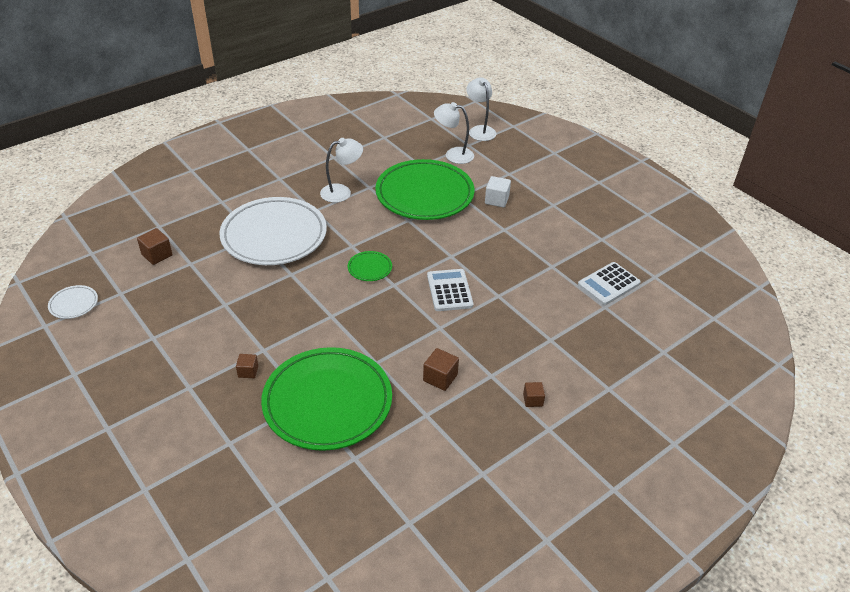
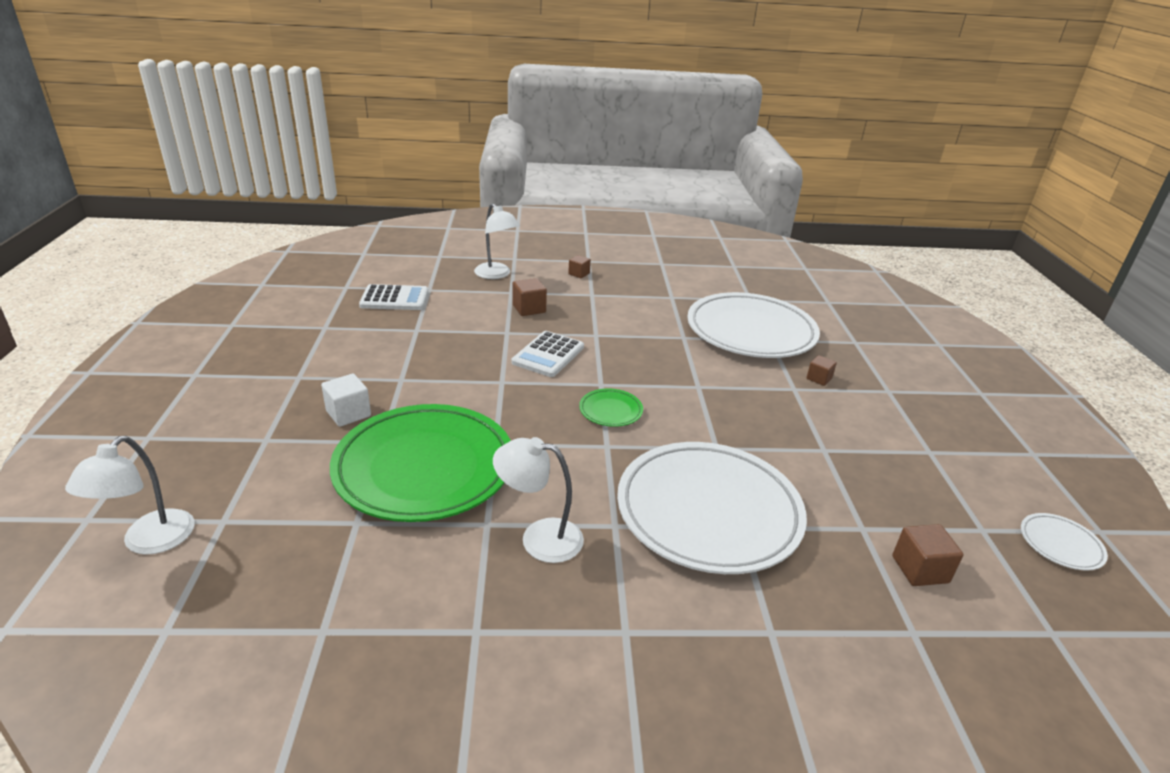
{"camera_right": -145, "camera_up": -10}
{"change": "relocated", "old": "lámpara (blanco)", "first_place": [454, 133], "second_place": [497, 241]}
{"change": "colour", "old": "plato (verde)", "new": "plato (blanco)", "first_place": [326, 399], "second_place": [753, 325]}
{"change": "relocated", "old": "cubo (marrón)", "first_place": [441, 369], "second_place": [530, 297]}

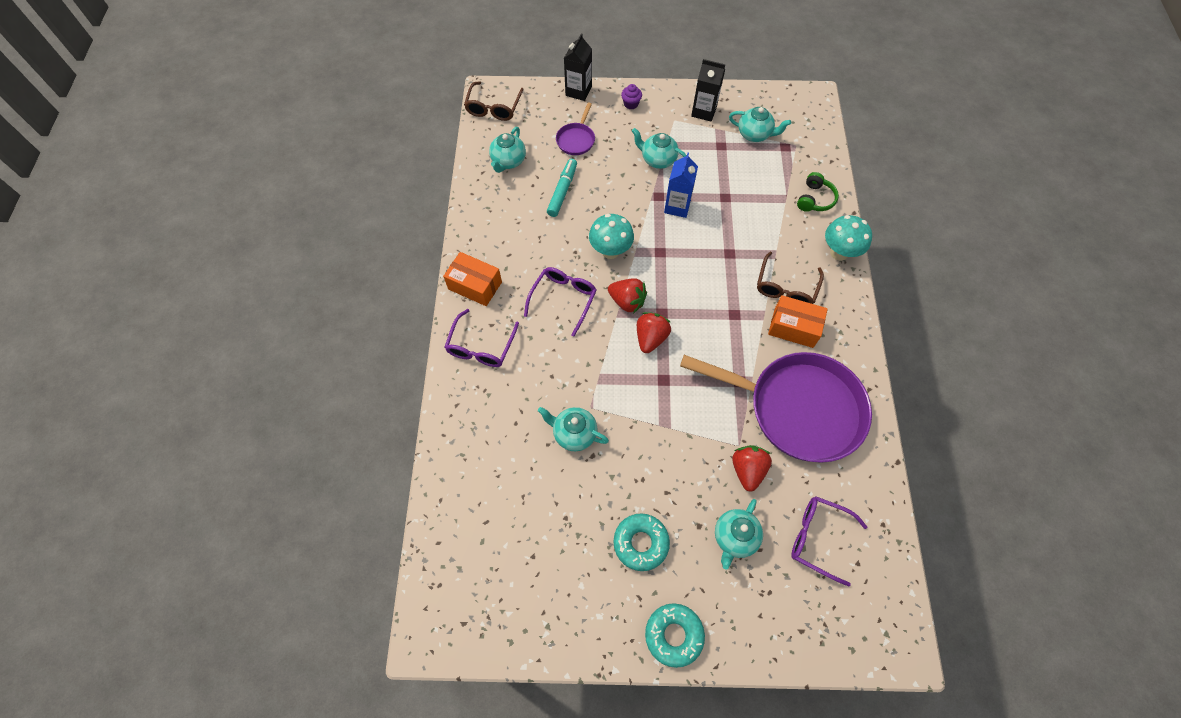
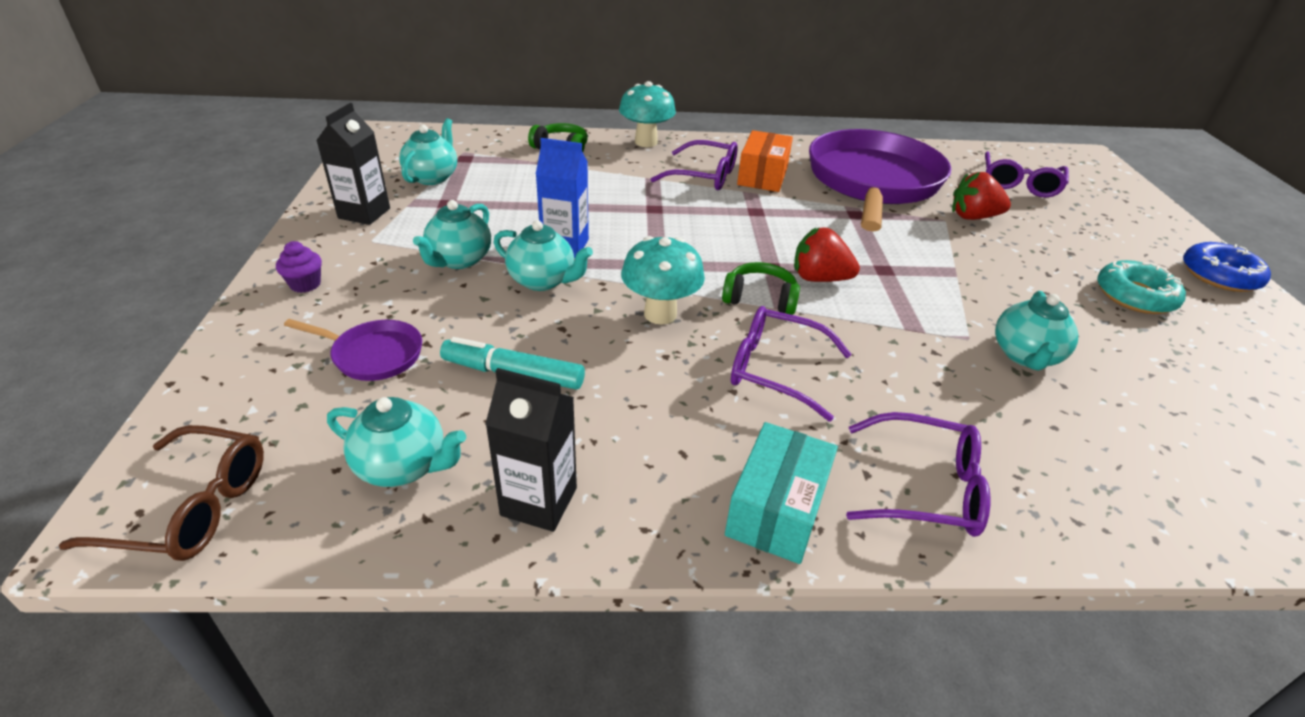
{"camera_right": -95, "camera_up": -25}
{"change": "relocated", "old": "cartón de leche (negro)", "first_place": [578, 67], "second_place": [531, 450]}
{"change": "colour", "old": "gafas (marrón)", "new": "gafas (morado)", "first_place": [790, 277], "second_place": [694, 165]}
{"change": "colour", "old": "caja (naranja)", "new": "caja (turquesa)", "first_place": [472, 279], "second_place": [781, 493]}
{"change": "exchanged", "old": "fresa (rojo)", "new": "auriculares (verde)", "first_place": [627, 295], "second_place": [761, 288]}
{"change": "relocated", "old": "tetera (turquesa)", "first_place": [739, 534], "second_place": [543, 255]}
{"change": "colour", "old": "rosquilla (turquesa)", "new": "rosquilla (azul)", "first_place": [675, 635], "second_place": [1227, 266]}

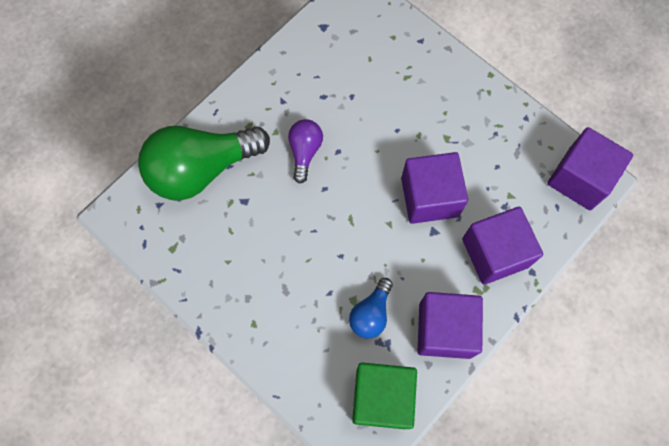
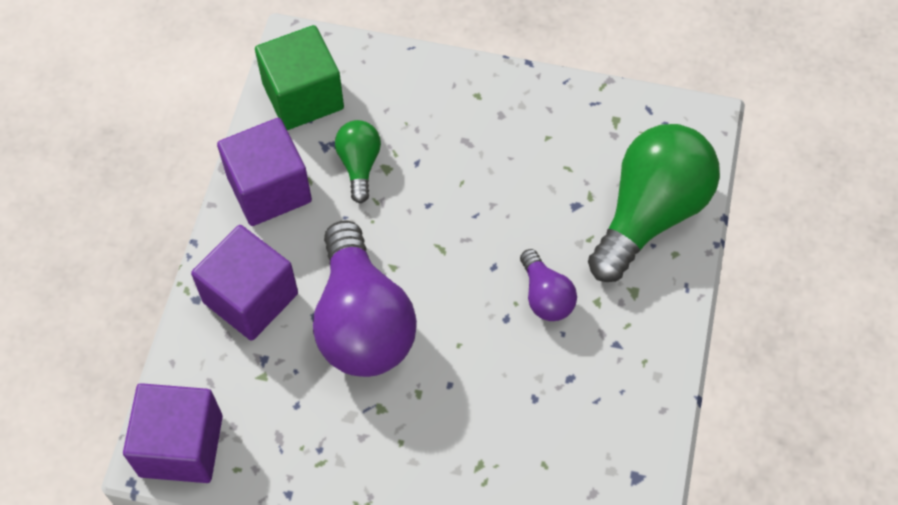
{"camera_right": 150, "camera_up": -10}
{"change": "exchanged", "old": "cubo (morado)", "new": "bombilla (morado)", "first_place": [434, 188], "second_place": [365, 298]}
{"change": "colour", "old": "bombilla (azul)", "new": "bombilla (verde)", "first_place": [371, 308], "second_place": [358, 161]}

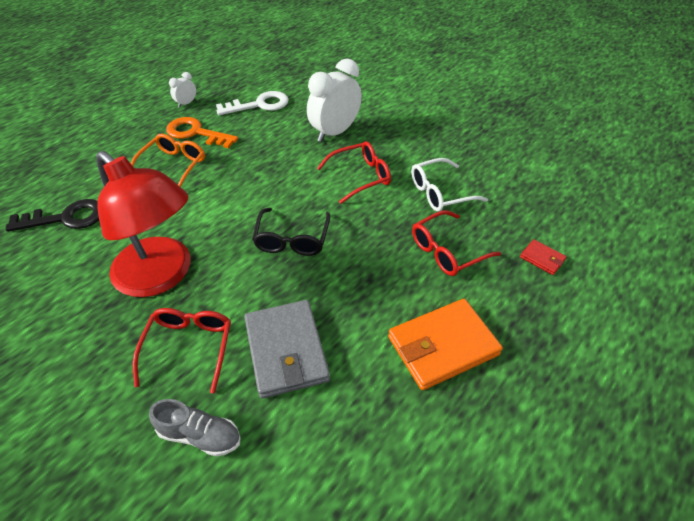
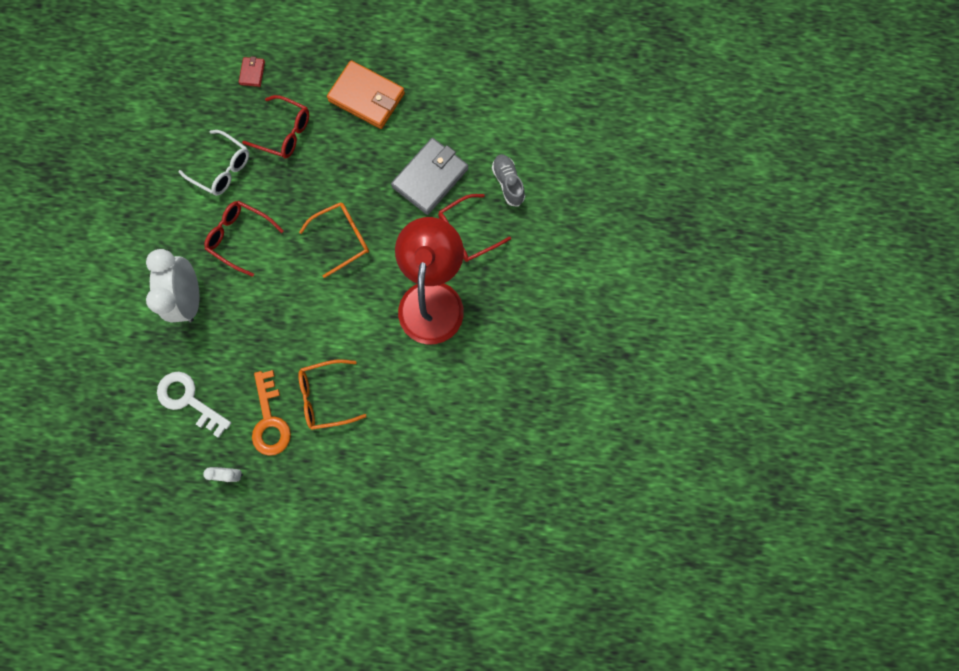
{"camera_right": -125, "camera_up": 30}
{"change": "spun", "old": "despertador (blanco)", "first_place": [334, 100], "second_place": [172, 286], "degrees": 75}
{"change": "missing", "old": "llave (negro)", "first_place": [52, 215]}
{"change": "colour", "old": "gafas (negro)", "new": "gafas (naranja)", "first_place": [291, 232], "second_place": [334, 240]}

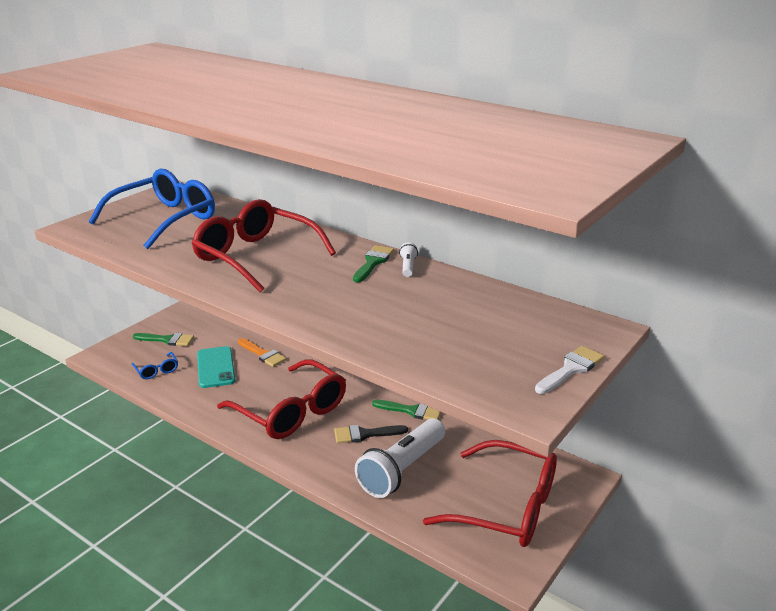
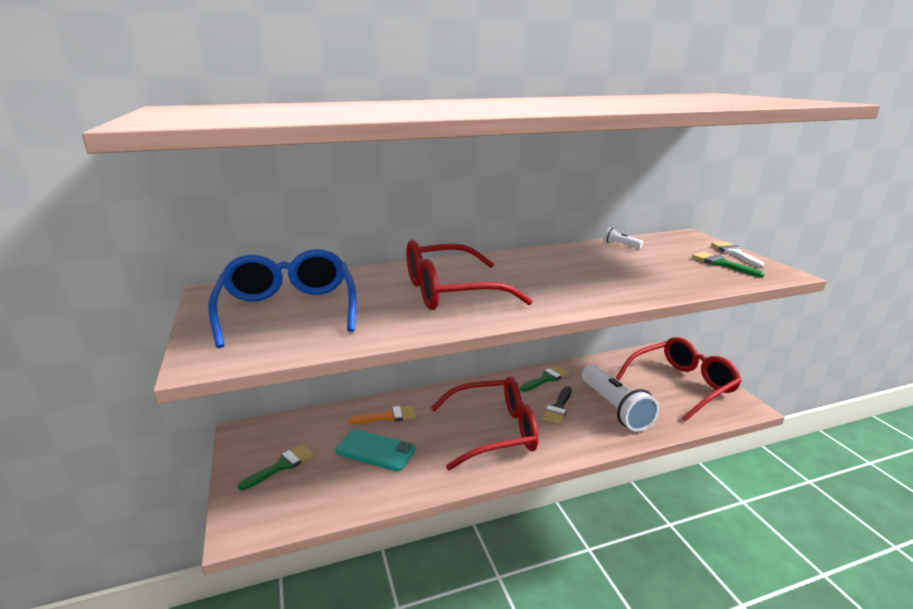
{"camera_right": -55, "camera_up": -5}
{"change": "relocated", "old": "lámpara de mano (blanco)", "first_place": [408, 259], "second_place": [623, 238]}
{"change": "relocated", "old": "pincel (verde)", "first_place": [373, 263], "second_place": [728, 264]}
{"change": "missing", "old": "gafas (azul)", "first_place": [155, 365]}

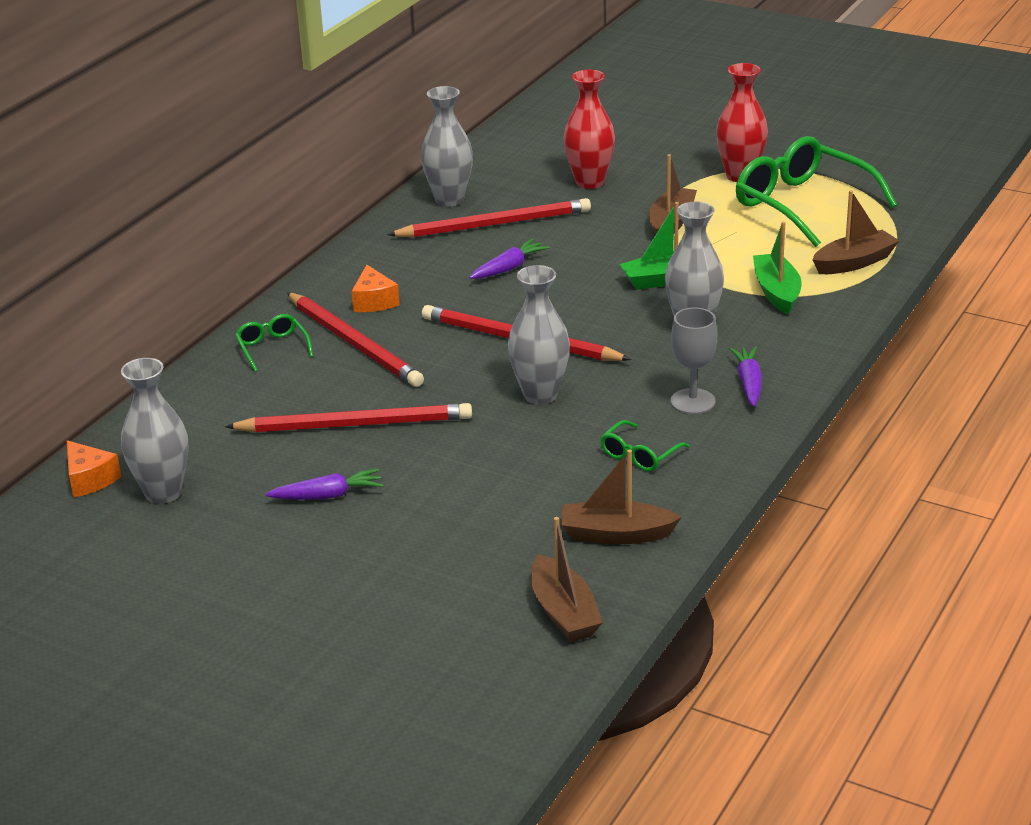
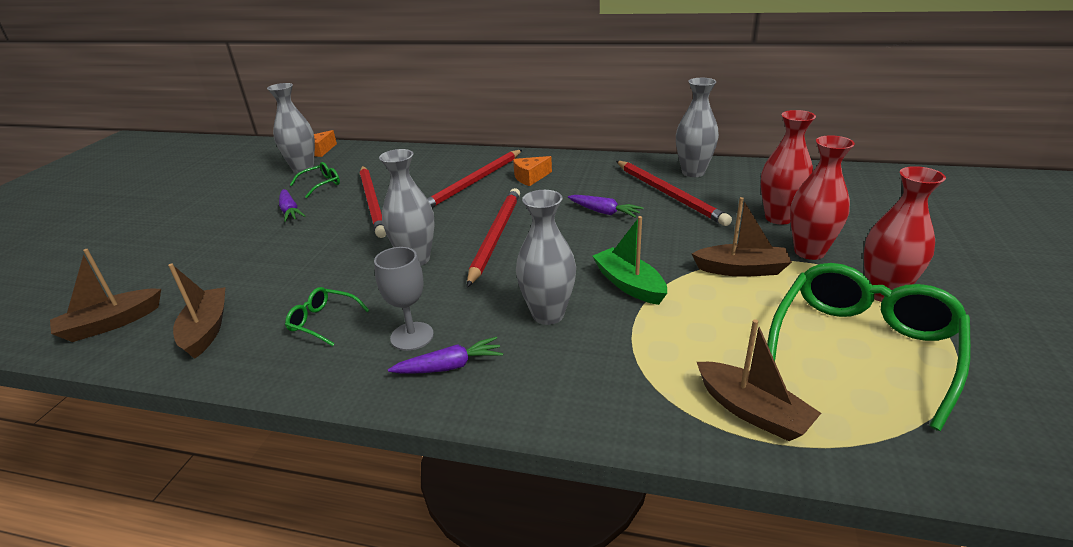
{"camera_right": 75, "camera_up": 0}
{"change": "missing", "old": "barco (verde)", "first_place": [777, 267]}
{"change": "relocated", "old": "gafas (verde)", "first_place": [274, 343], "second_place": [315, 180]}
{"change": "appeared", "new": "florero (rojo)", "second_place": [822, 197]}

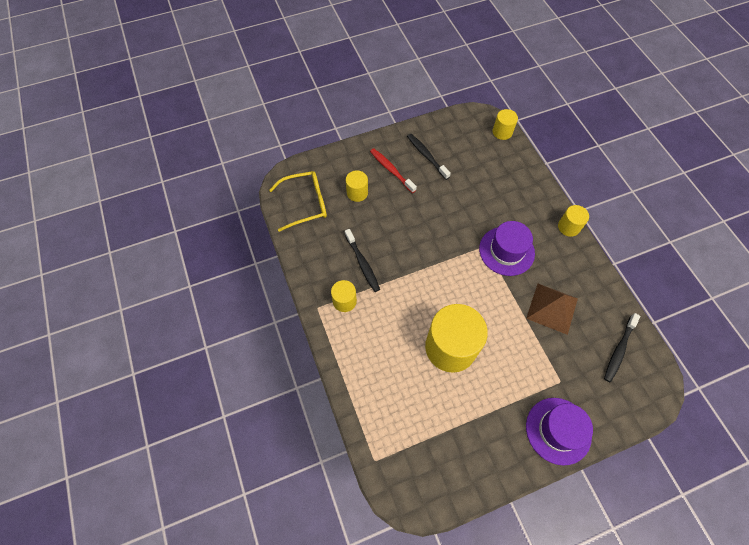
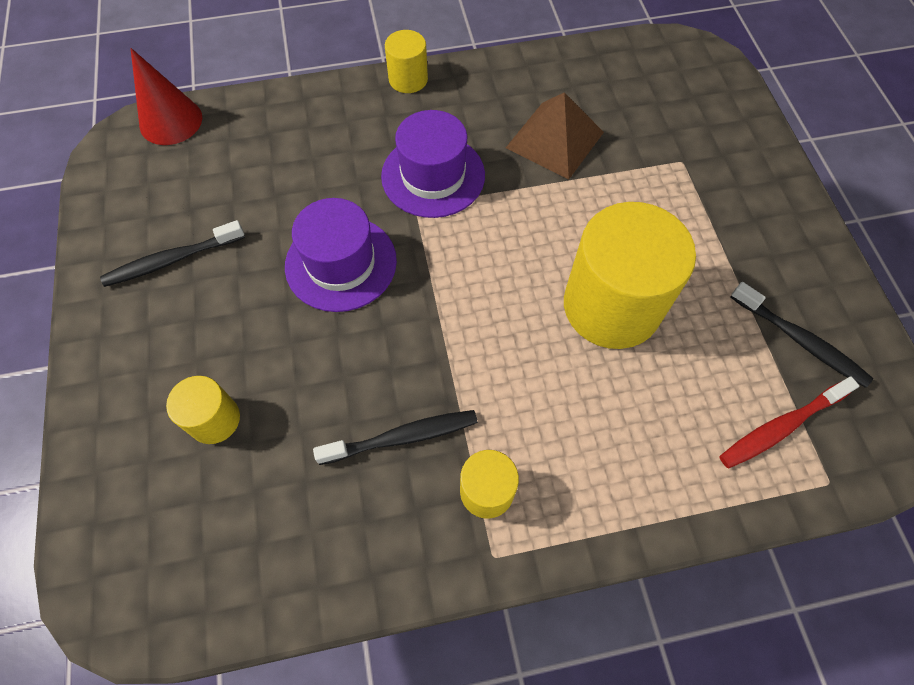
{"camera_right": -80, "camera_up": 0}
{"change": "exchanged", "old": "cilindro (amarillo)", "new": "cono (rojo)", "first_place": [505, 124], "second_place": [166, 96]}
{"change": "relocated", "old": "cepillo de dientes (rojo)", "first_place": [393, 171], "second_place": [789, 422]}
{"change": "missing", "old": "gafas (amarillo)", "first_place": [298, 201]}
{"change": "relocated", "old": "cepillo de dientes (negro)", "first_place": [622, 347], "second_place": [801, 335]}
{"change": "relocated", "old": "sombrero (morado)", "first_place": [559, 432], "second_place": [341, 255]}

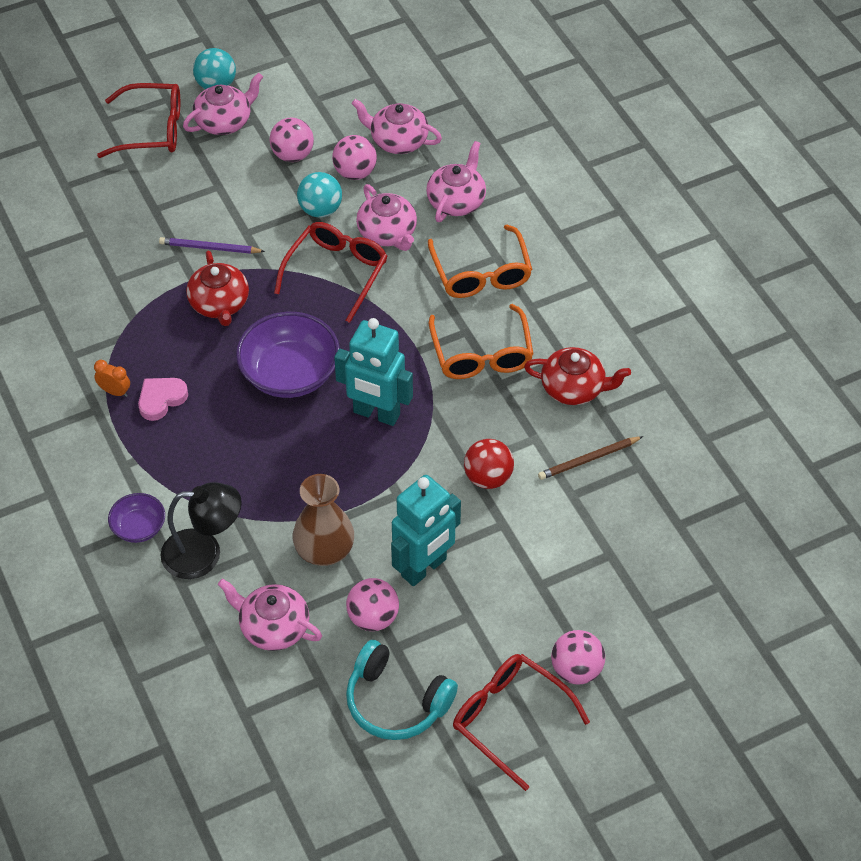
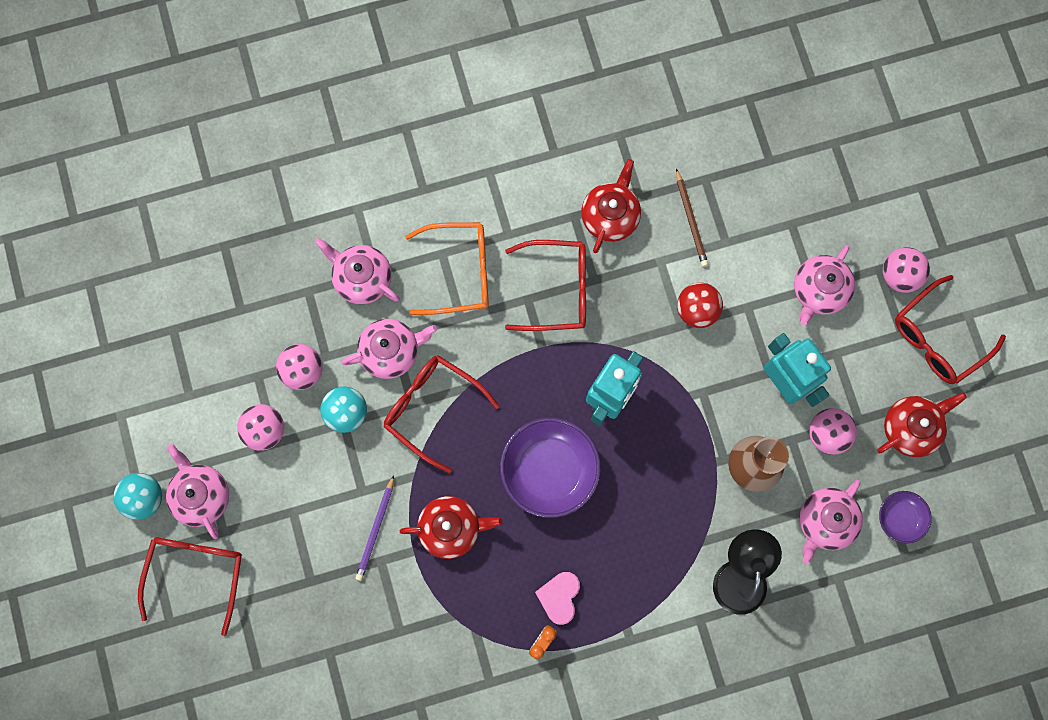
{"camera_right": -80, "camera_up": 25}
{"change": "relocated", "old": "tetera (rosa)", "first_place": [397, 126], "second_place": [824, 285]}
{"change": "colour", "old": "gafas (naranja)", "new": "gafas (rojo)", "first_place": [481, 341], "second_place": [545, 285]}
{"change": "spun", "old": "corazón (rosa)", "first_place": [163, 399], "second_place": [557, 598], "degrees": 45}
{"change": "relocated", "old": "cuenco (morado)", "first_place": [136, 518], "second_place": [905, 517]}
{"change": "exchanged", "old": "auriculares (turquesa)", "new": "tetera (rojo)", "first_place": [402, 690], "second_place": [922, 424]}

